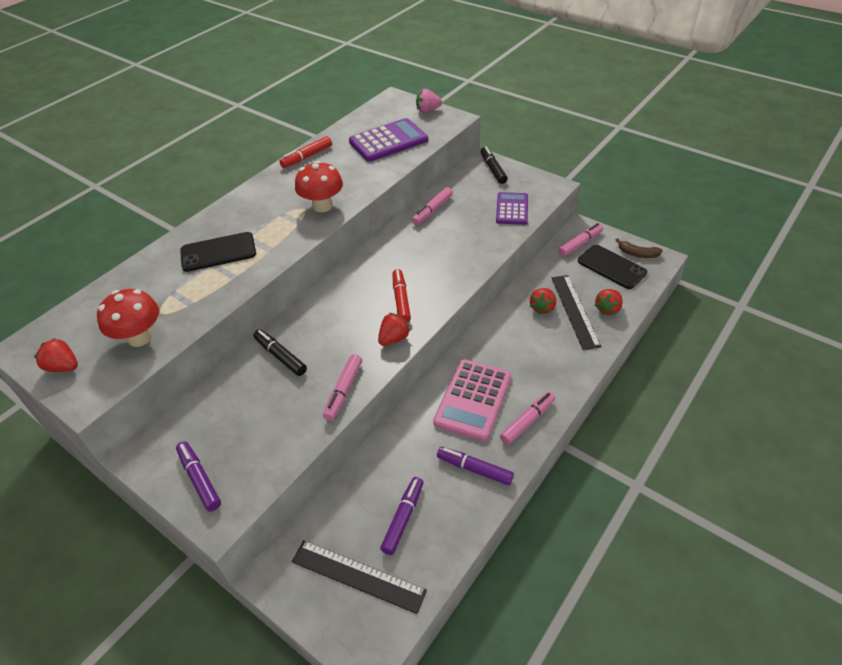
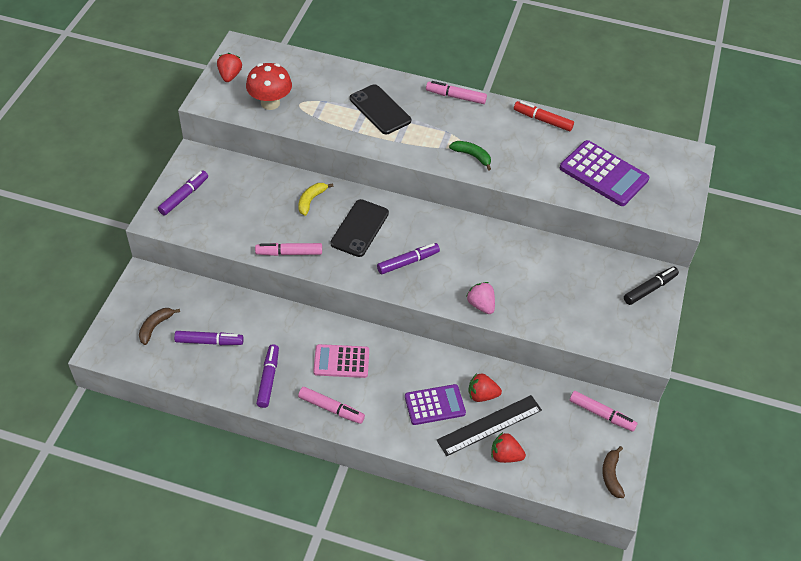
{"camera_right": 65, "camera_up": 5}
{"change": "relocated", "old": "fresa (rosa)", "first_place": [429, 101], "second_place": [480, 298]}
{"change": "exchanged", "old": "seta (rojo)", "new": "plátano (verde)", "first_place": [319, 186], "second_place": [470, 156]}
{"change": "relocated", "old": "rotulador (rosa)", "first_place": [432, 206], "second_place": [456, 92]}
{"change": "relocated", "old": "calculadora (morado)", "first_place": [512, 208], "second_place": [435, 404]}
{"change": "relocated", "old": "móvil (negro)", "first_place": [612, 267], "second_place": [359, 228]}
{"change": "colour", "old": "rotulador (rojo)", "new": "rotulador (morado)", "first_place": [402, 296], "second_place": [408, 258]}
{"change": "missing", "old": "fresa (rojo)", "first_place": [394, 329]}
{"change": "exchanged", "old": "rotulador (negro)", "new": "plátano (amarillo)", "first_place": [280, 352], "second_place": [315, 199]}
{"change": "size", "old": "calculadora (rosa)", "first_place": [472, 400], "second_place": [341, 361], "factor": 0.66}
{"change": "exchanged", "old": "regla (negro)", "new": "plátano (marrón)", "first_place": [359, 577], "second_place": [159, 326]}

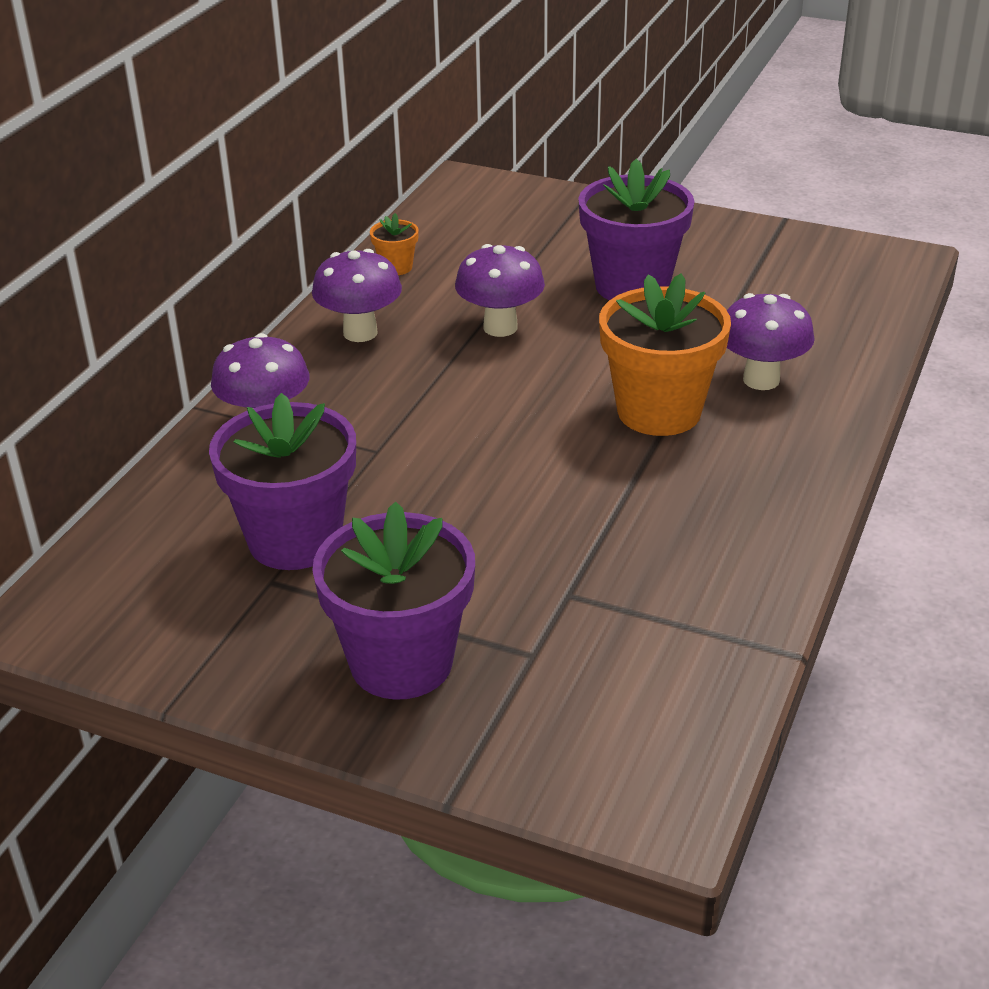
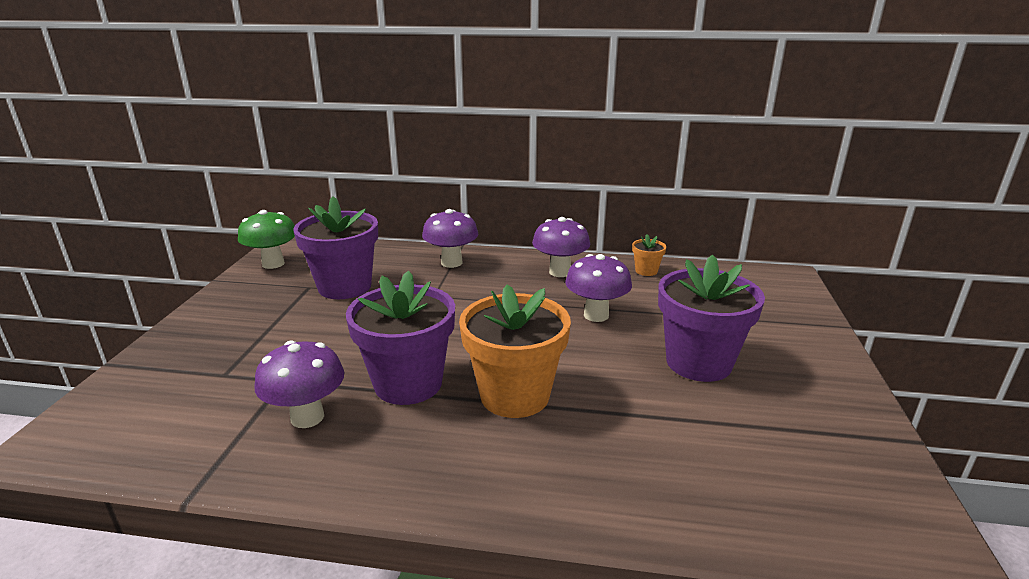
{"camera_right": 75, "camera_up": -10}
{"change": "relocated", "old": "seta (morado)", "first_place": [771, 341], "second_place": [299, 384]}
{"change": "relocated", "old": "maceta (morado)", "first_place": [393, 600], "second_place": [400, 338]}
{"change": "appeared", "new": "seta (verde)", "second_place": [266, 239]}

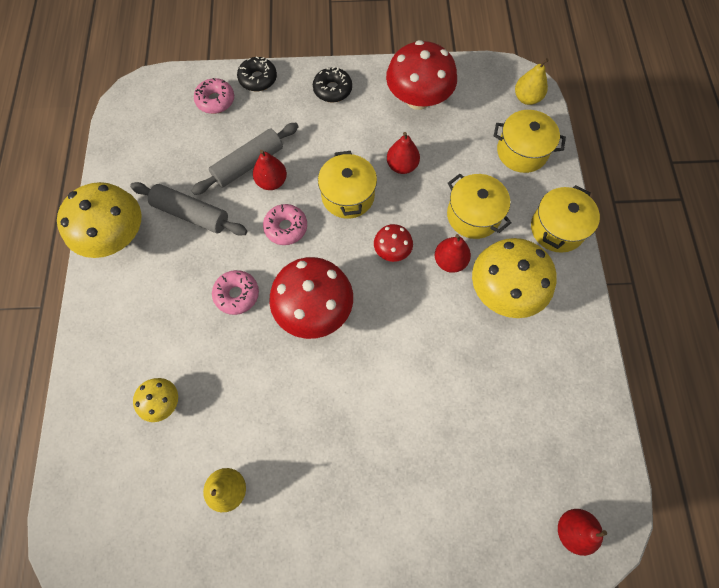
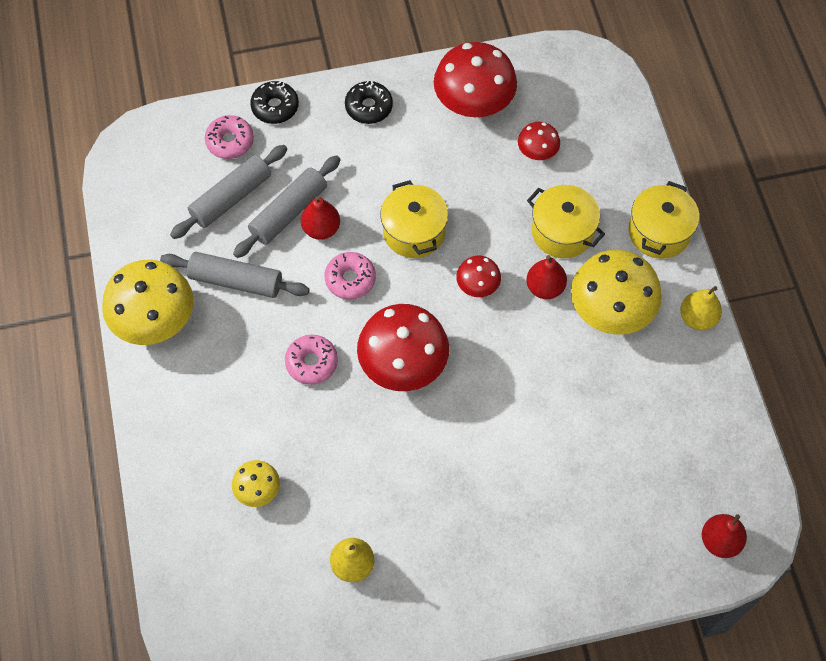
{"camera_right": -10, "camera_up": -5}
{"change": "relocated", "old": "pera (amarillo)", "first_place": [532, 81], "second_place": [701, 308]}
{"change": "missing", "old": "olla (amarillo)", "first_place": [530, 141]}
{"change": "missing", "old": "pera (rojo)", "first_place": [403, 153]}
{"change": "appeared", "new": "seta (rojo)", "second_place": [539, 141]}
{"change": "appeared", "new": "rodillo (gris)", "second_place": [228, 192]}

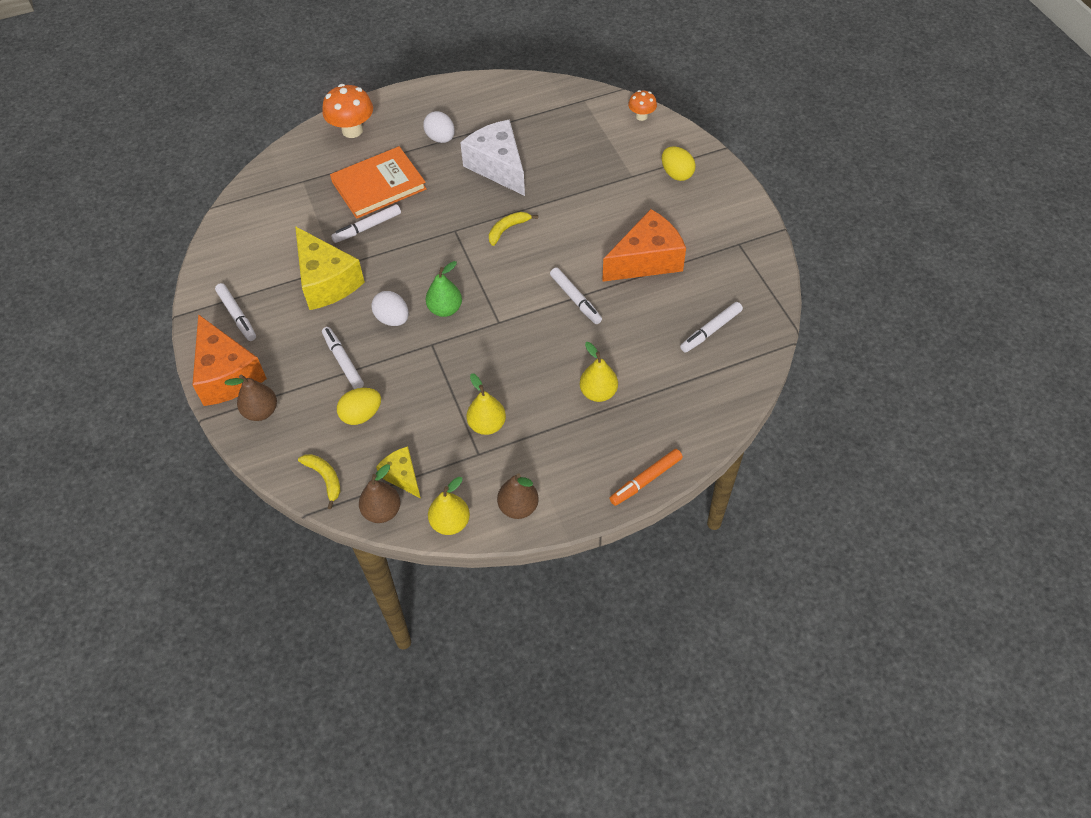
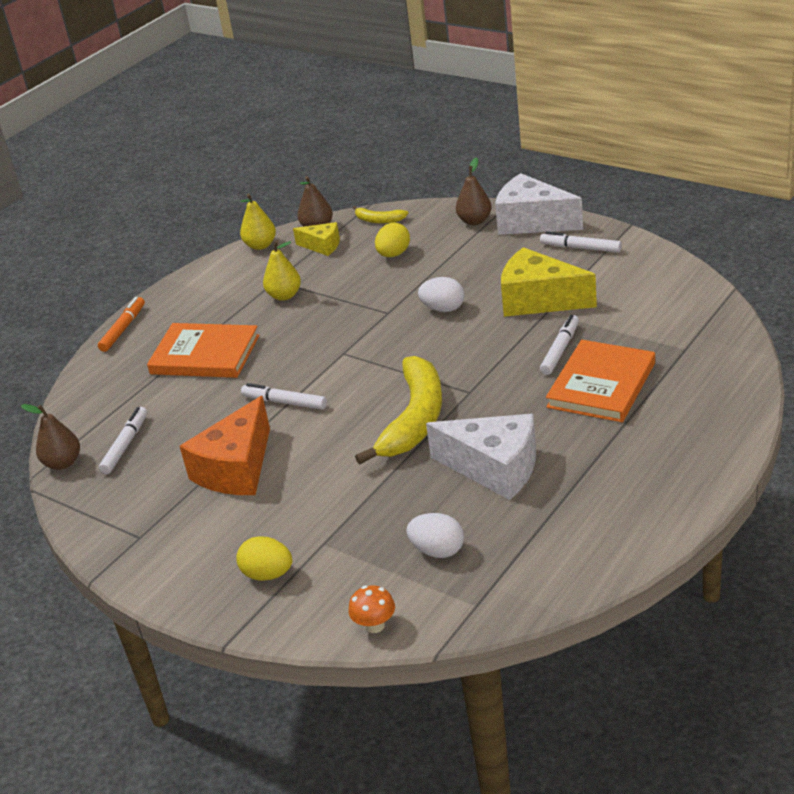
{"camera_right": 150, "camera_up": -20}
{"change": "missing", "old": "seta (naranja)", "first_place": [347, 111]}
{"change": "relocated", "old": "huevo (blanco)", "first_place": [439, 127], "second_place": [435, 535]}
{"change": "size", "old": "plátano (amarillo)", "first_place": [513, 229], "second_place": [398, 410], "factor": 2.2}
{"change": "missing", "old": "pera (verde)", "first_place": [444, 289]}
{"change": "colour", "old": "queso (naranja)", "new": "queso (blanco)", "first_place": [230, 360], "second_place": [539, 204]}
{"change": "missing", "old": "rotulador (blanco)", "first_place": [343, 358]}
{"change": "exchanged", "old": "pera (amarillo)", "new": "libro (naranja)", "first_place": [599, 372], "second_place": [203, 350]}
{"change": "relocated", "old": "pera (marrón)", "first_place": [518, 496], "second_place": [50, 437]}

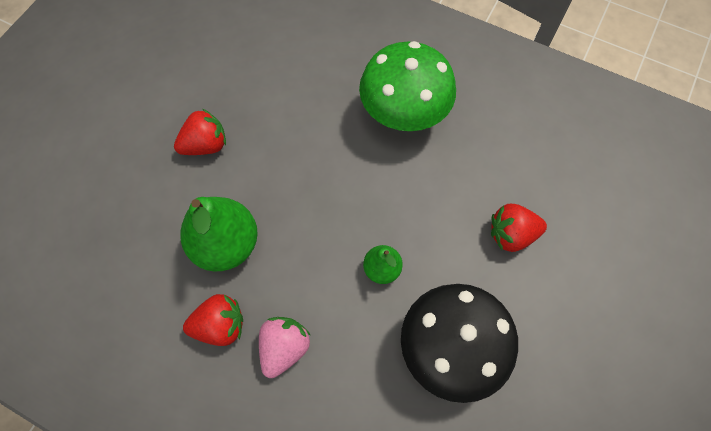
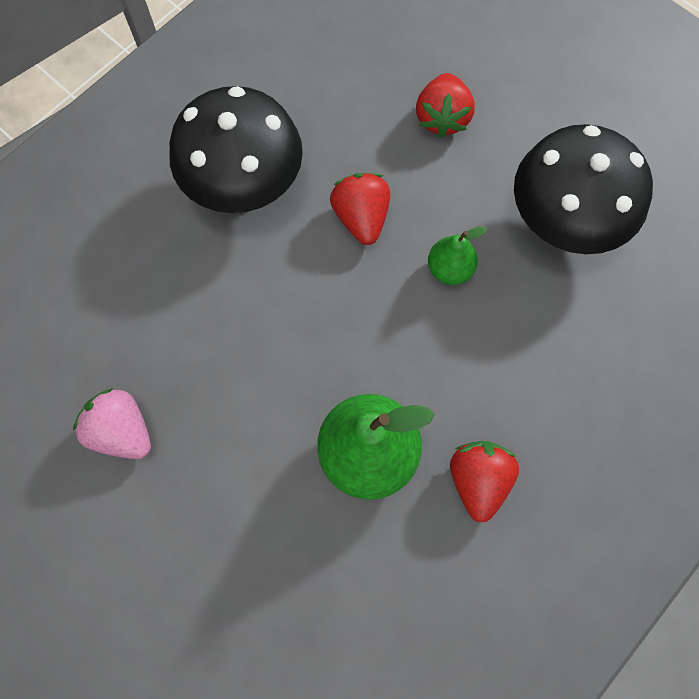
{"camera_right": -75, "camera_up": 5}
{"change": "colour", "old": "seta (verde)", "new": "seta (negro)", "first_place": [407, 86], "second_place": [236, 149]}
{"change": "relocated", "old": "fresa (rojo)", "first_place": [200, 132], "second_place": [360, 209]}
{"change": "relocated", "old": "fresa (rosa)", "first_place": [284, 347], "second_place": [112, 423]}

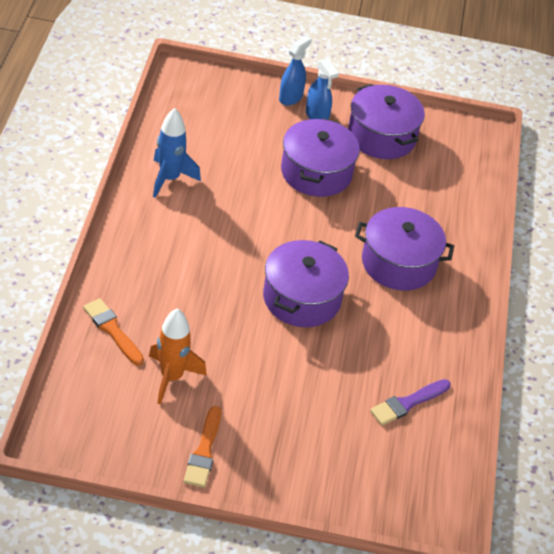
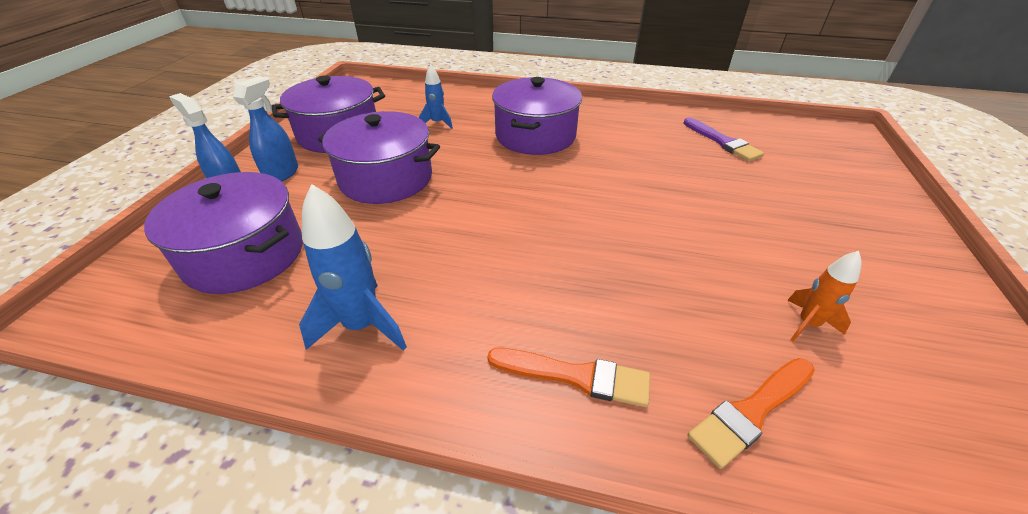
{"camera_right": -80, "camera_up": -5}
{"change": "spun", "old": "pulverizador (azul)", "first_place": [322, 89], "second_place": [265, 129], "degrees": -45}
{"change": "relocated", "old": "olla (morado)", "first_place": [306, 283], "second_place": [223, 233]}
{"change": "size", "old": "cohete (naranja)", "first_place": [178, 356], "second_place": [824, 296], "factor": 0.59}
{"change": "relocated", "old": "pincel (naranja)", "first_place": [202, 447], "second_place": [568, 377]}
{"change": "appeared", "new": "cohete (azul)", "second_place": [436, 96]}

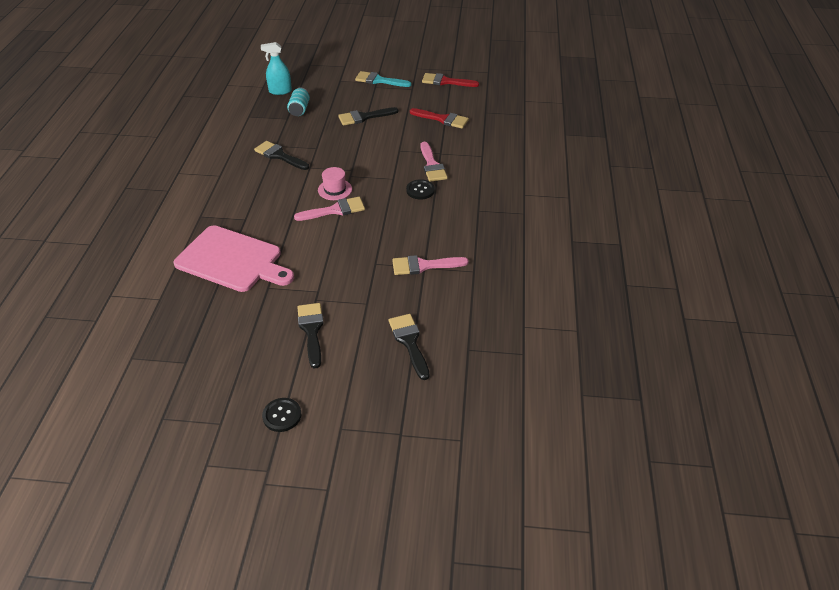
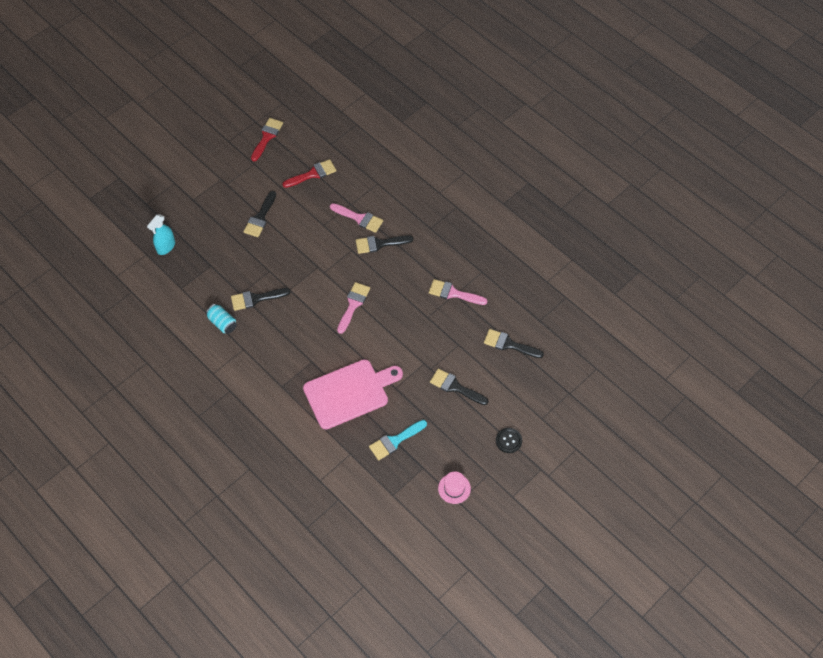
{"camera_right": -50, "camera_up": 15}
{"change": "relocated", "old": "pincel (turquesa)", "first_place": [383, 79], "second_place": [398, 440]}
{"change": "spun", "old": "pincel (rojo)", "first_place": [450, 80], "second_place": [267, 139], "degrees": 150}
{"change": "relocated", "old": "lata (turquesa)", "first_place": [298, 101], "second_place": [221, 319]}
{"change": "relocated", "old": "sombrero (rosa)", "first_place": [335, 183], "second_place": [454, 488]}
{"change": "exchanged", "old": "botón (negro)", "new": "pincel (negro)", "first_place": [420, 189], "second_place": [384, 244]}
{"change": "spun", "old": "pincel (rosa)", "first_place": [430, 265], "second_place": [458, 292], "degrees": 75}

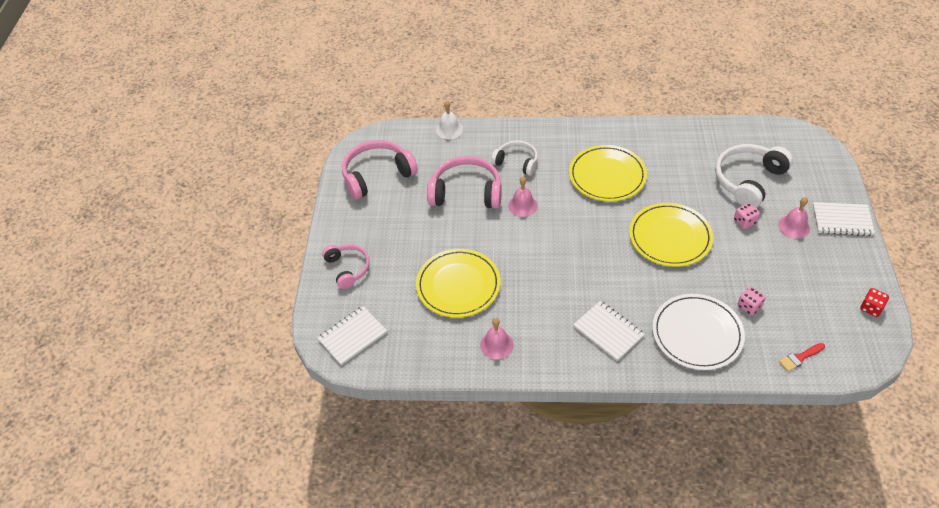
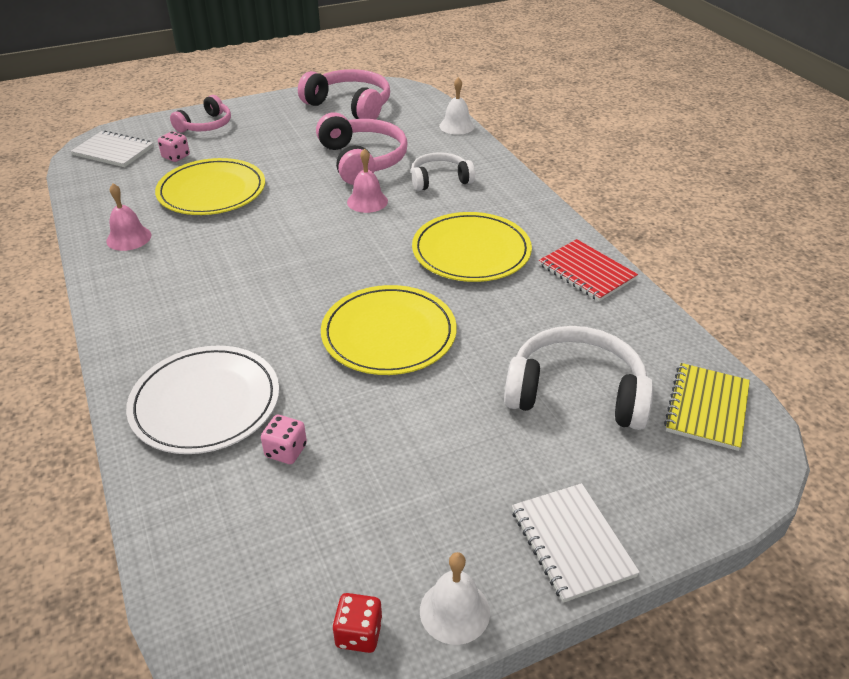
{"camera_right": 60, "camera_up": -10}
{"change": "spun", "old": "auriculares (blanco)", "first_place": [514, 158], "second_place": [443, 171], "degrees": -105}
{"change": "missing", "old": "campana (rosa)", "first_place": [794, 218]}
{"change": "relocated", "old": "dado (rosa)", "first_place": [747, 216], "second_place": [174, 146]}
{"change": "missing", "old": "cuaderno (blanco)", "first_place": [609, 331]}
{"change": "missing", "old": "pincel (rojo)", "first_place": [802, 357]}
{"change": "appeared", "new": "cuaderno (rojo)", "second_place": [588, 270]}
{"change": "appeared", "new": "cuaderno (amarillo)", "second_place": [707, 407]}
{"change": "appeared", "new": "campana (blanco)", "second_place": [455, 598]}

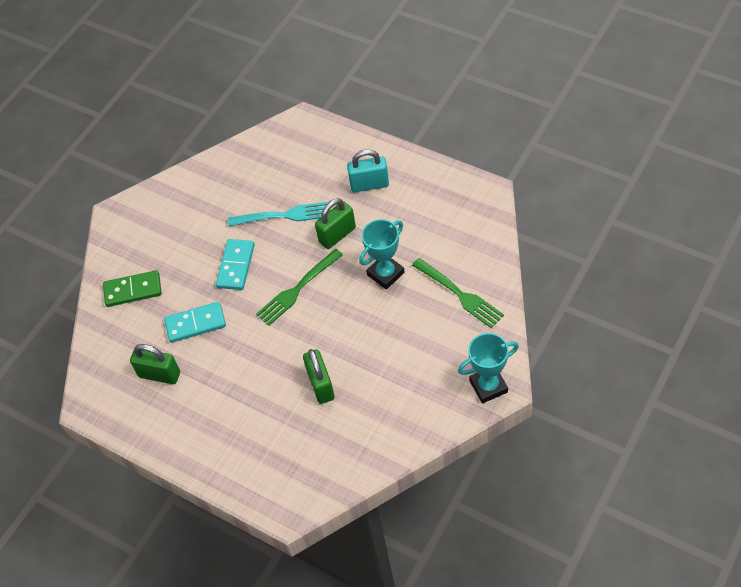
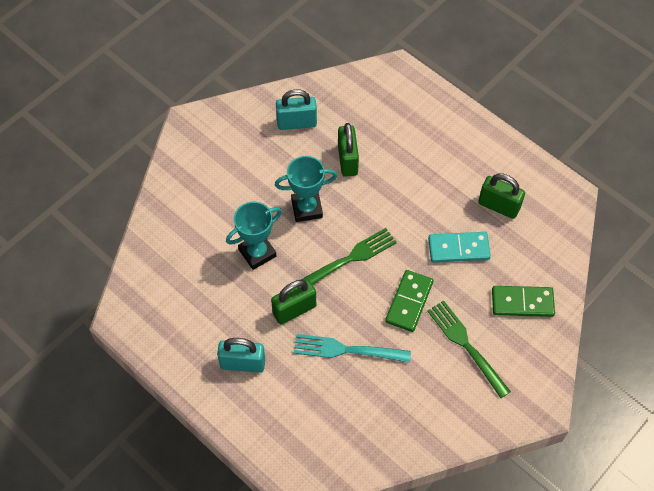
{"camera_right": -175, "camera_up": 5}
{"change": "colour", "old": "ficha de dominó (turquesa)", "new": "ficha de dominó (verde)", "first_place": [235, 264], "second_place": [409, 301]}
{"change": "relocated", "old": "tenedor (verde)", "first_place": [458, 293], "second_place": [469, 349]}
{"change": "relocated", "old": "trofeo (turquesa)", "first_place": [488, 368], "second_place": [306, 189]}
{"change": "appeared", "new": "candado (turquesa)", "second_place": [296, 109]}

